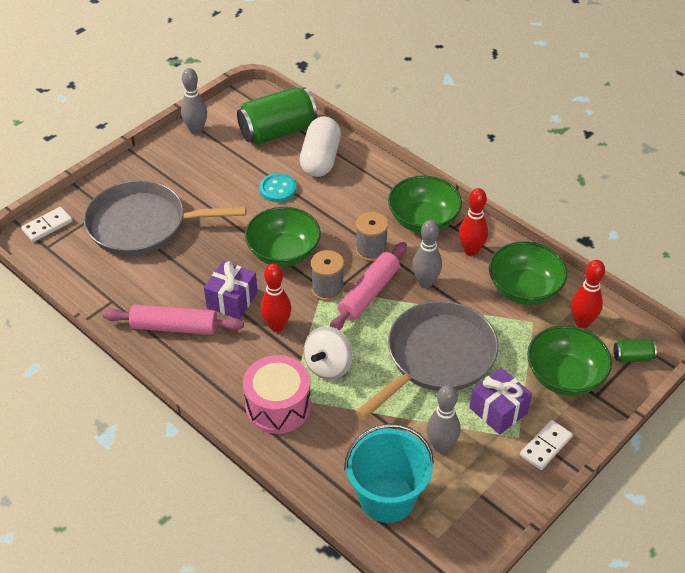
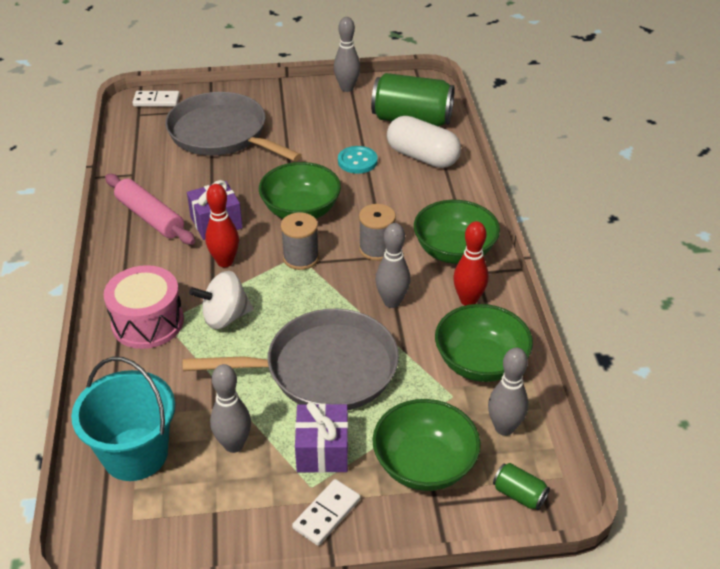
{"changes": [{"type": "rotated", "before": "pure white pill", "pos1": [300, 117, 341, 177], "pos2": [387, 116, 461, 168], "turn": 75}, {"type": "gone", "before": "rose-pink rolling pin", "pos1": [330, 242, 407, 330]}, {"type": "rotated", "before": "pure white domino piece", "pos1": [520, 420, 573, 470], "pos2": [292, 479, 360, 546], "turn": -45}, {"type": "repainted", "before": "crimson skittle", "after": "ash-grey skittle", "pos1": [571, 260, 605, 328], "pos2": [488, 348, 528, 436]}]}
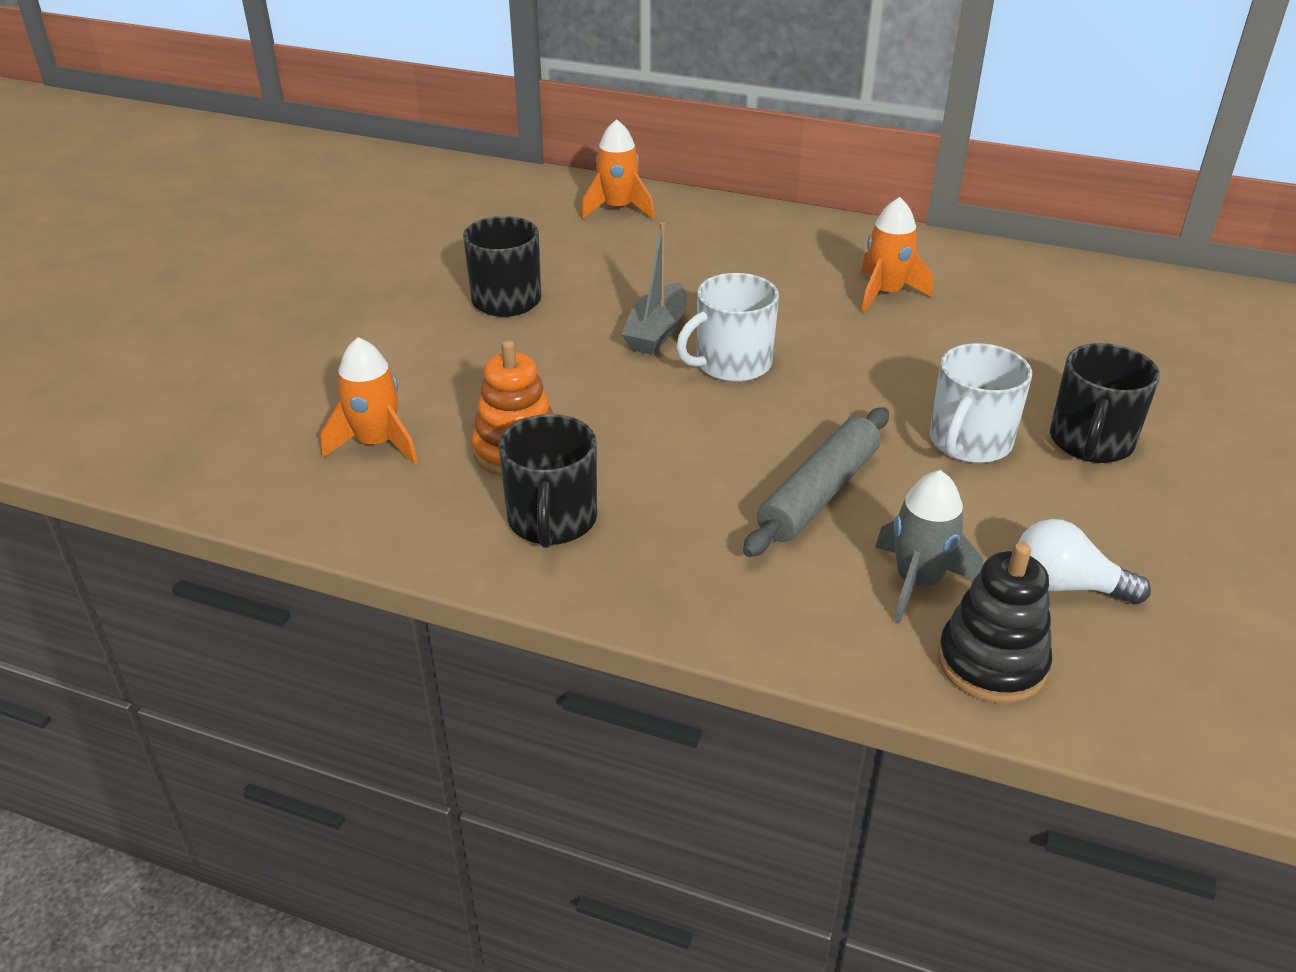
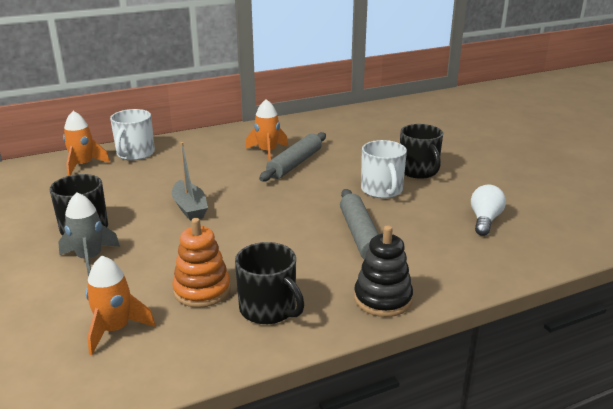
{"changes": [{"type": "shifted", "before": "pure white tea mug", "pos1": [676, 273, 779, 382], "pos2": [110, 109, 155, 160]}, {"type": "shifted", "before": "ash-grey rocket", "pos1": [875, 470, 983, 624], "pos2": [58, 192, 120, 277]}, {"type": "shifted", "before": "black stacking rings", "pos1": [938, 542, 1052, 703], "pos2": [354, 225, 413, 317]}, {"type": "rotated", "before": "pure white bulb", "pos1": [1018, 519, 1151, 605], "pos2": [471, 184, 506, 236], "turn": 135}, {"type": "new", "after": "ash-grey rolling pin", "pos2": [259, 132, 326, 181]}]}
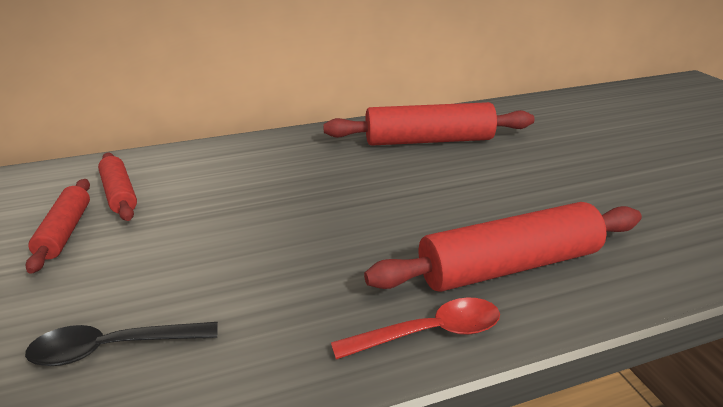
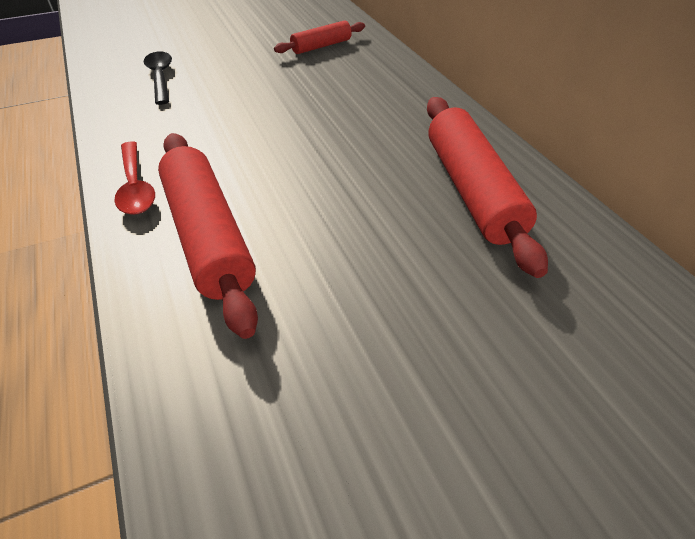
{"changes": [{"type": "gone", "before": "crimson rolling pin", "pos1": [25, 179, 90, 274]}]}
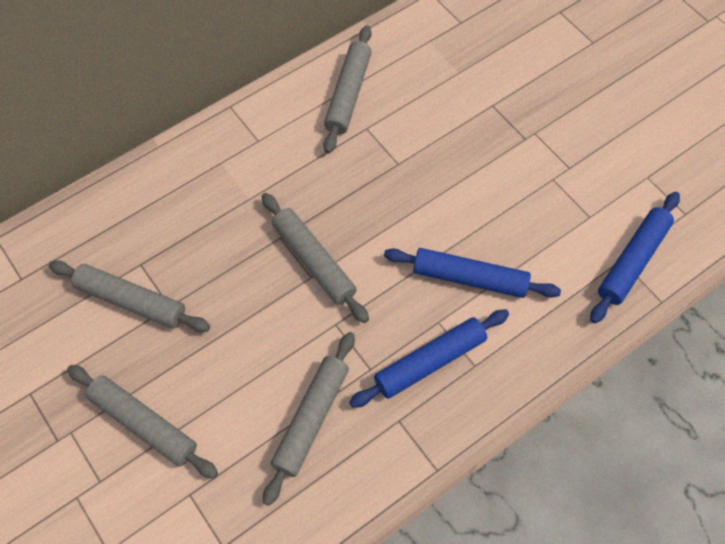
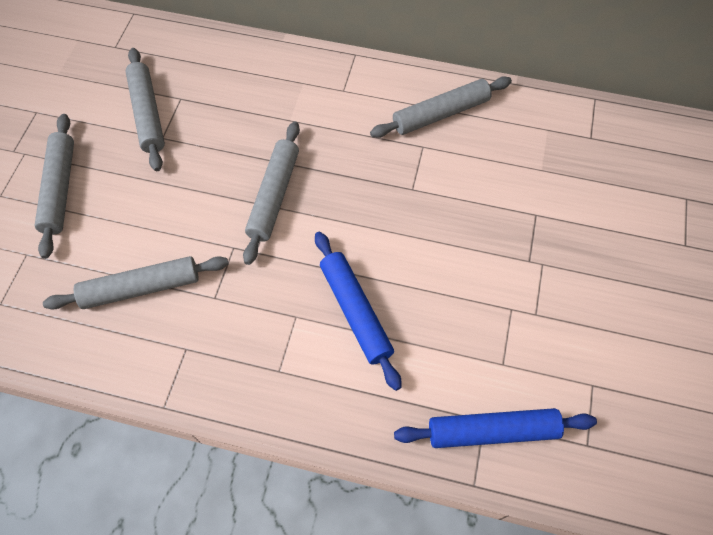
{"changes": [{"type": "gone", "before": "blue rolling pin", "pos1": [349, 309, 509, 408]}]}
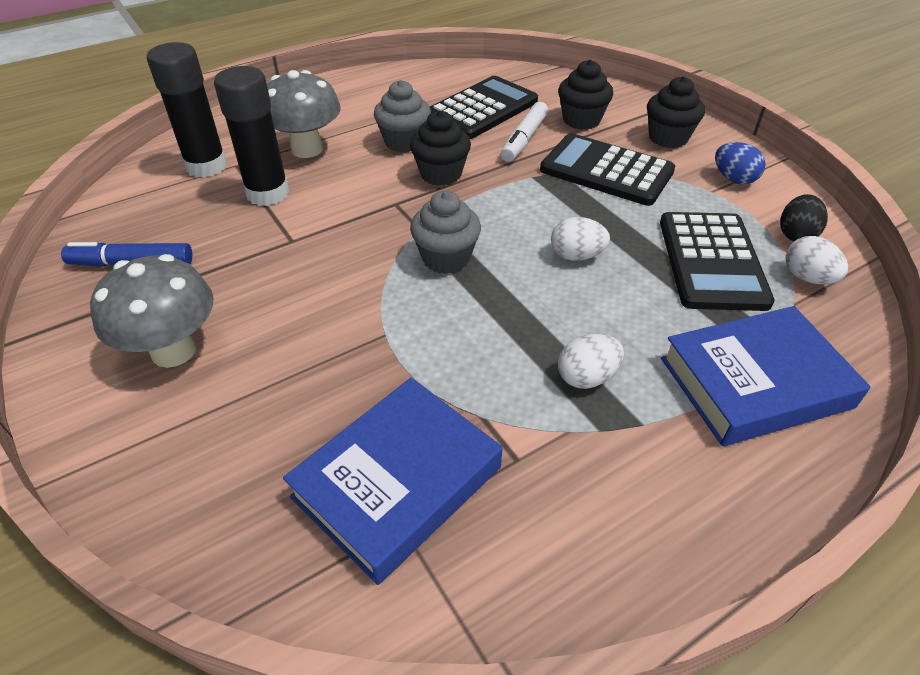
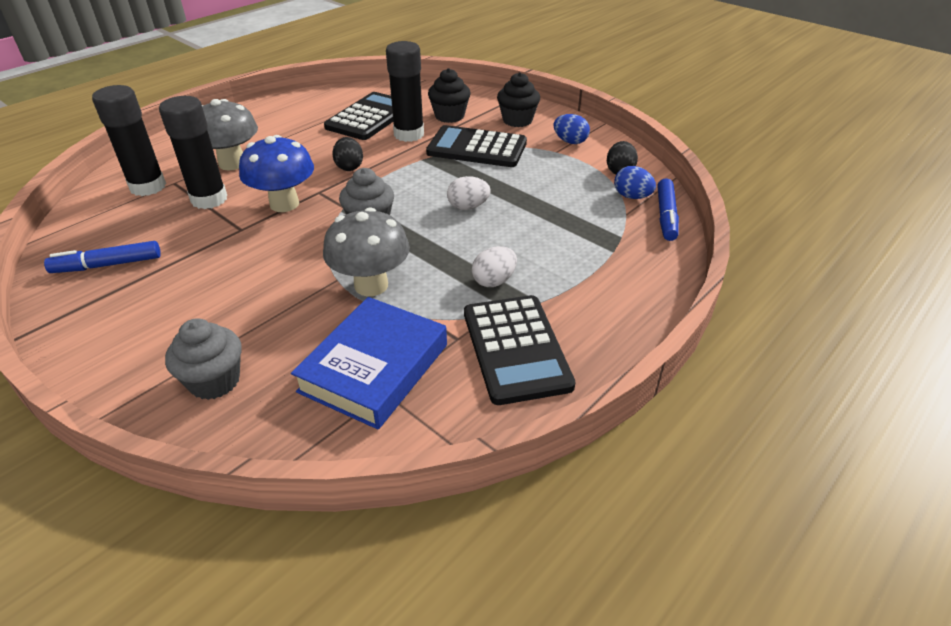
{"changes": [{"type": "shifted", "before": "ash-grey mushroom", "pos1": [90, 254, 214, 368], "pos2": [323, 207, 410, 296]}, {"type": "shifted", "before": "ash-grey muffin", "pos1": [374, 80, 431, 153], "pos2": [165, 318, 242, 400]}, {"type": "swapped", "before": "black muffin", "after": "black egg", "pos1": [410, 110, 471, 186], "pos2": [332, 137, 363, 171]}, {"type": "swapped", "before": "pure white felt pen", "after": "black stick of glue", "pos1": [501, 102, 548, 162], "pos2": [386, 41, 424, 142]}, {"type": "shifted", "before": "black pocket calculator", "pos1": [660, 212, 775, 311], "pos2": [464, 295, 576, 405]}, {"type": "gone", "before": "blue hardcover", "pos1": [661, 306, 871, 446]}, {"type": "repainted", "before": "pure white egg", "after": "blue egg", "pos1": [785, 236, 848, 284], "pos2": [614, 166, 656, 199]}, {"type": "new", "after": "blue mushroom", "pos2": [239, 135, 314, 212]}, {"type": "new", "after": "blue felt pen", "pos2": [658, 178, 679, 241]}]}
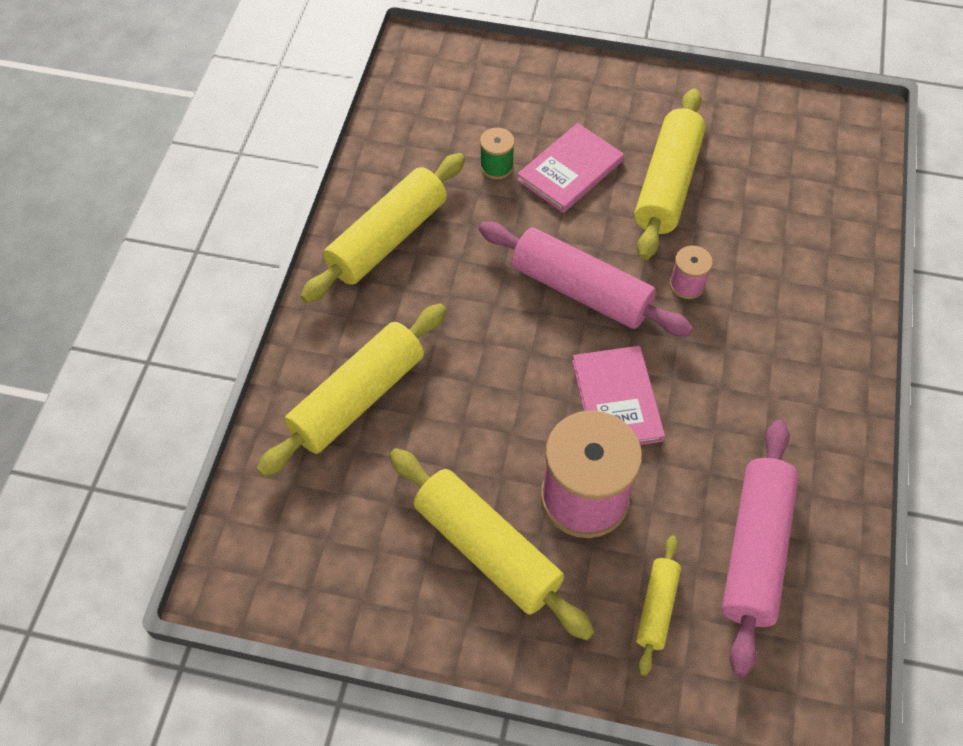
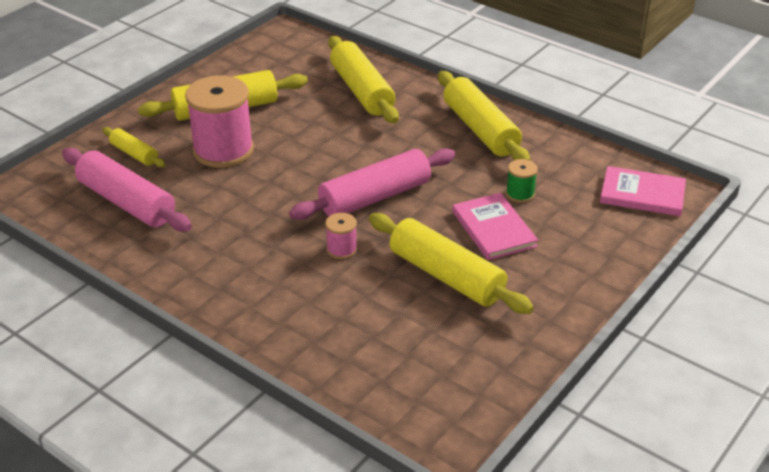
{"changes": [{"type": "shifted", "before": "rose-pink hardcover", "pos1": [572, 346, 665, 445], "pos2": [600, 166, 686, 216]}]}
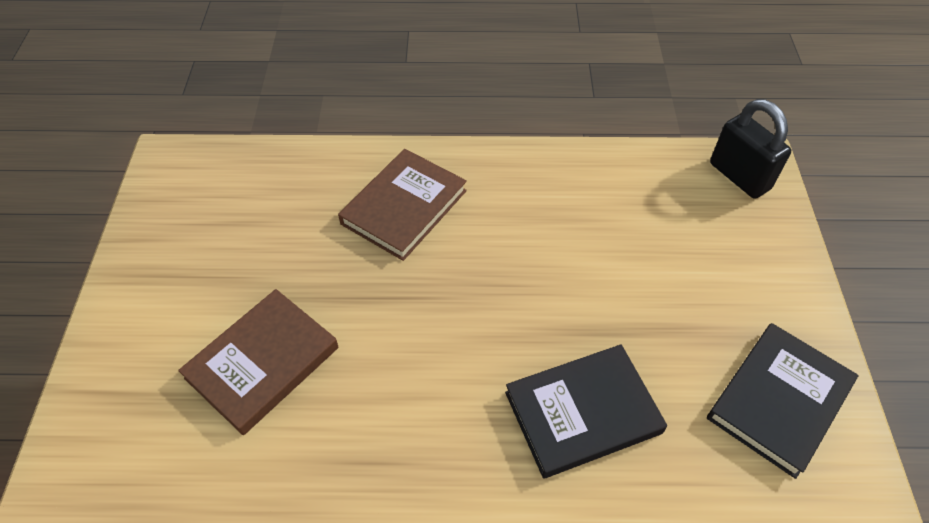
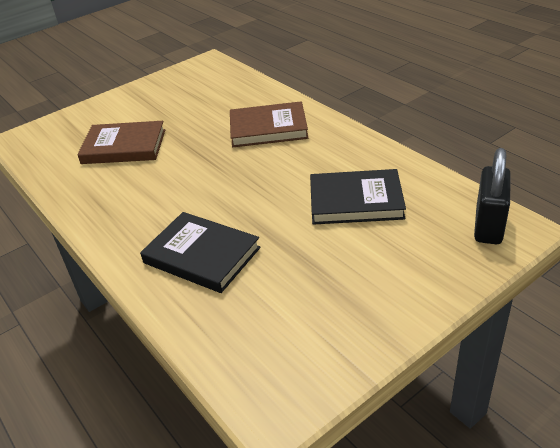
{"changes": [{"type": "shifted", "before": "black hardcover", "pos1": [707, 323, 859, 479], "pos2": [310, 169, 406, 225]}]}
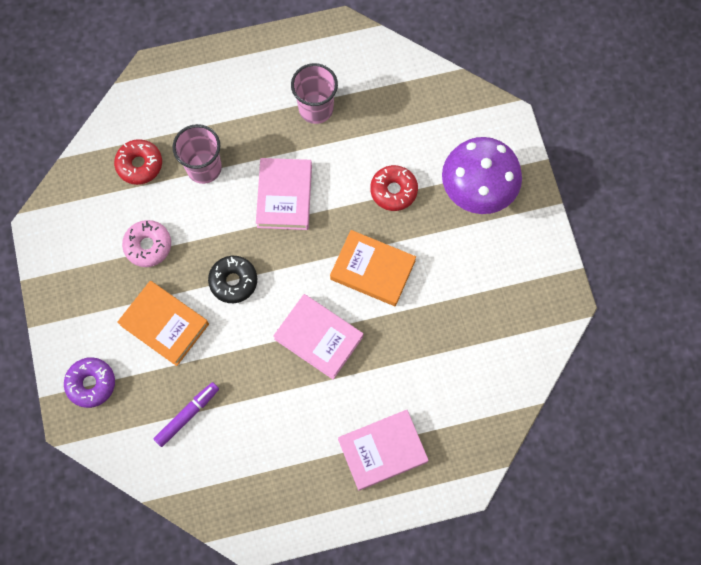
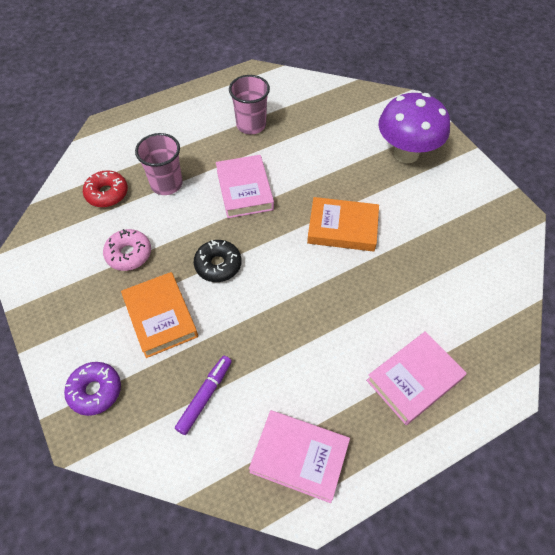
{"changes": [{"type": "rotated", "before": "bright orange hardcover", "pos1": [117, 281, 209, 366], "pos2": [121, 272, 198, 358], "turn": 45}, {"type": "shifted", "before": "rose-pink hardcover", "pos1": [273, 294, 363, 380], "pos2": [249, 410, 350, 503]}, {"type": "gone", "before": "crimson glazed donut", "pos1": [370, 165, 418, 211]}]}
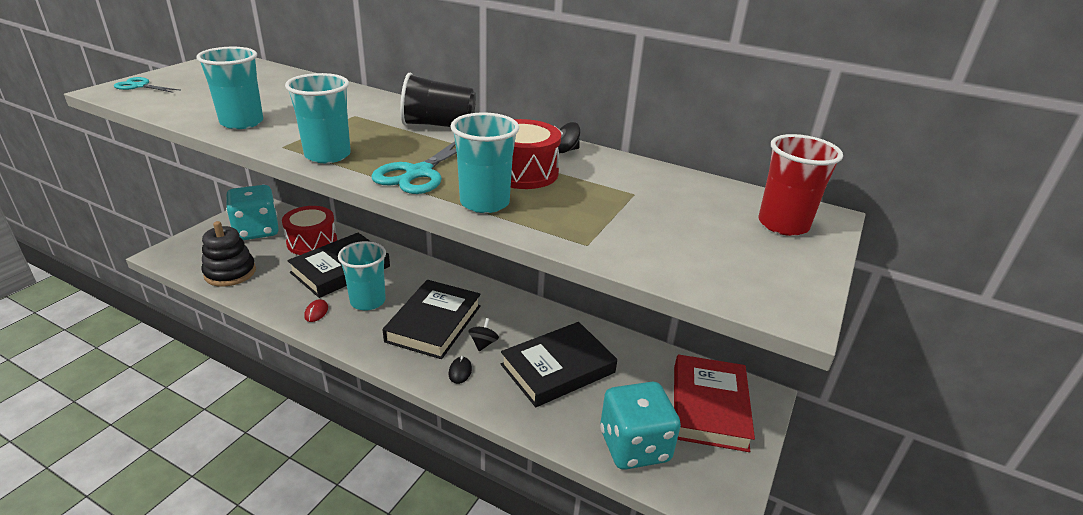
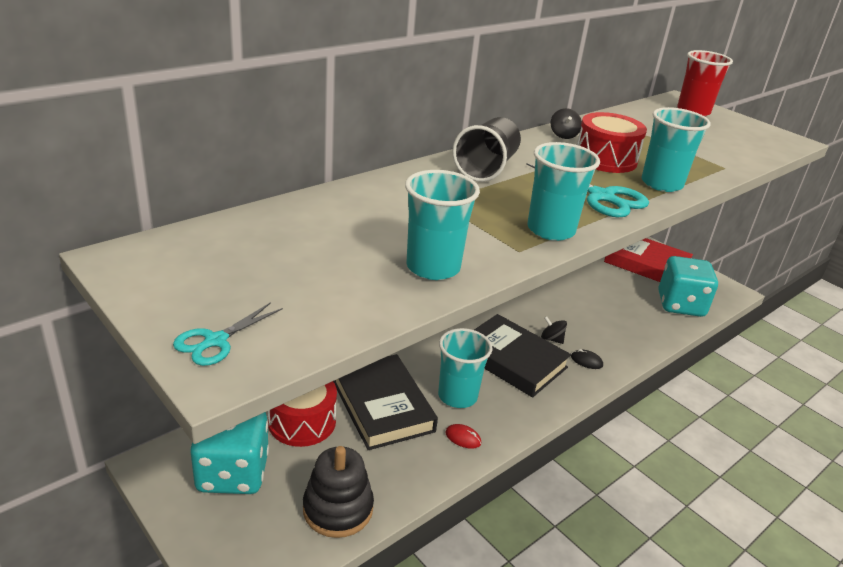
{"changes": [{"type": "gone", "before": "black hardcover", "pos1": [501, 322, 617, 407]}]}
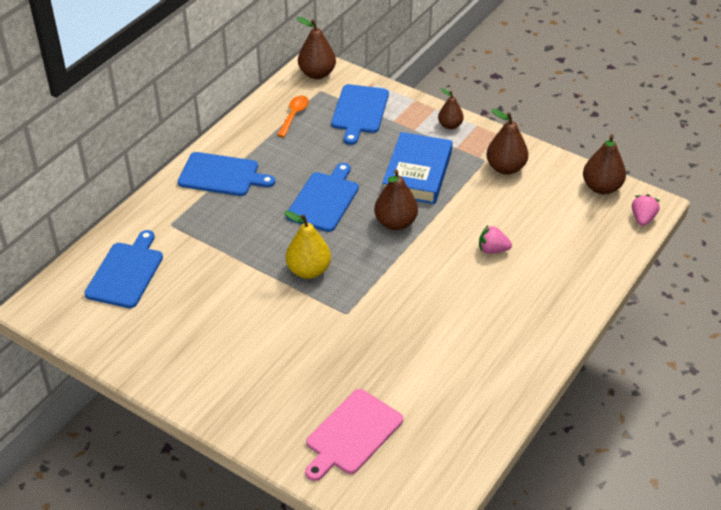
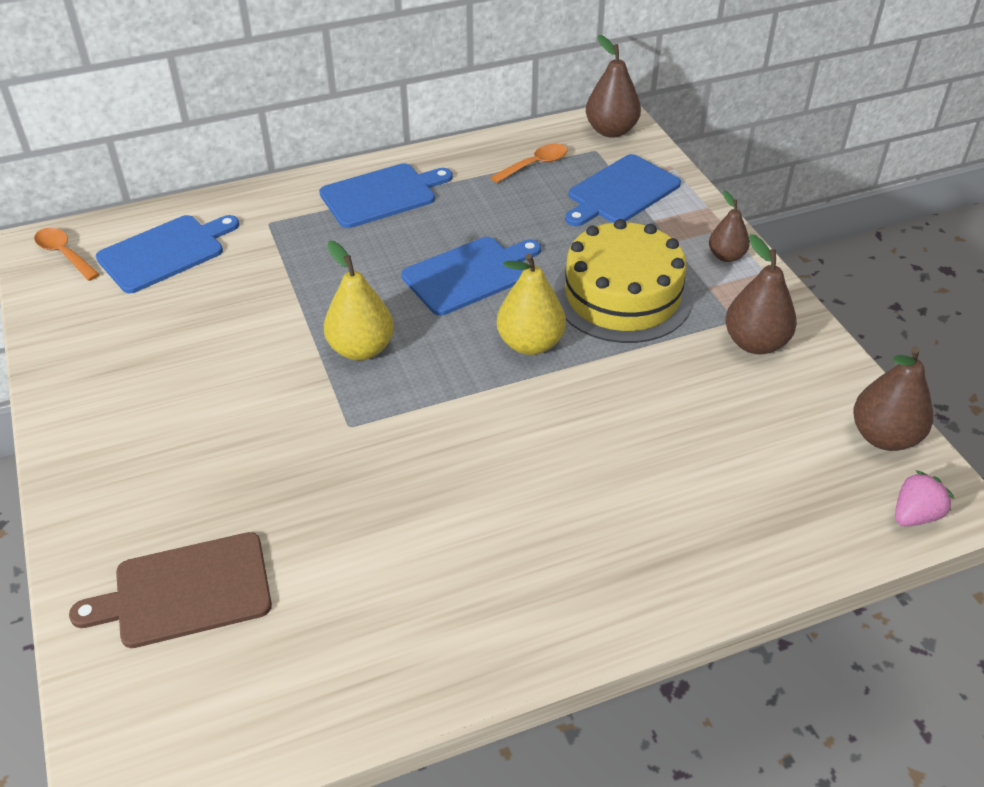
{"changes": [{"type": "rotated", "before": "blue cutting board", "pos1": [178, 152, 275, 196], "pos2": [319, 163, 453, 228], "turn": -75}, {"type": "repainted", "before": "rose-pink cutting board", "after": "dark brown cutting board", "pos1": [305, 389, 403, 481], "pos2": [69, 532, 272, 648]}, {"type": "repainted", "before": "dark brown toy pear", "after": "golden toy pear", "pos1": [374, 170, 418, 230], "pos2": [497, 253, 566, 355]}, {"type": "swapped", "before": "blue hardcover", "after": "golden gateau", "pos1": [382, 132, 452, 204], "pos2": [554, 219, 692, 343]}, {"type": "gone", "before": "rose-pink toy strawberry", "pos1": [479, 225, 512, 254]}, {"type": "new", "after": "bright orange teaspoon", "pos2": [34, 228, 100, 281]}]}
